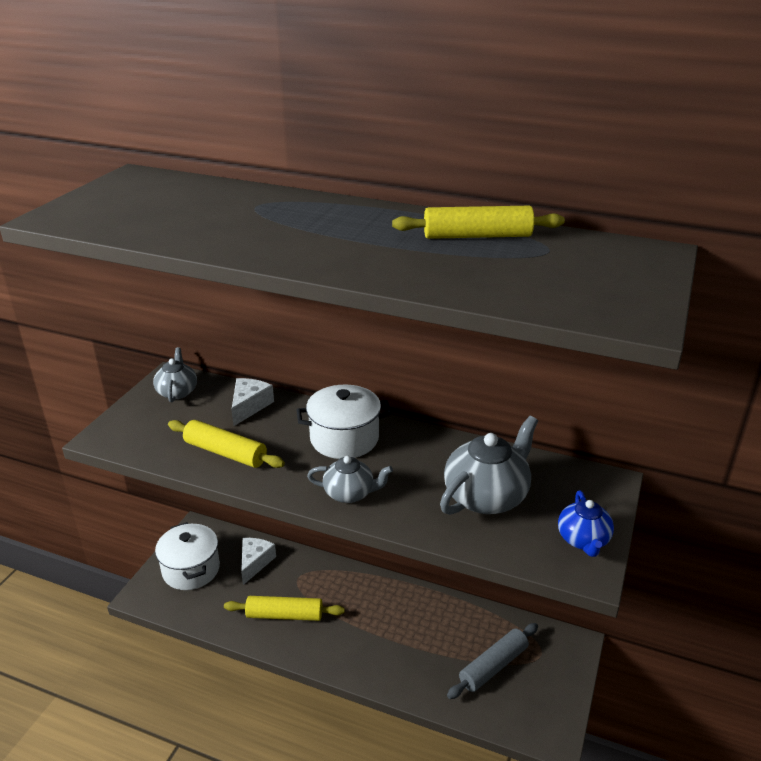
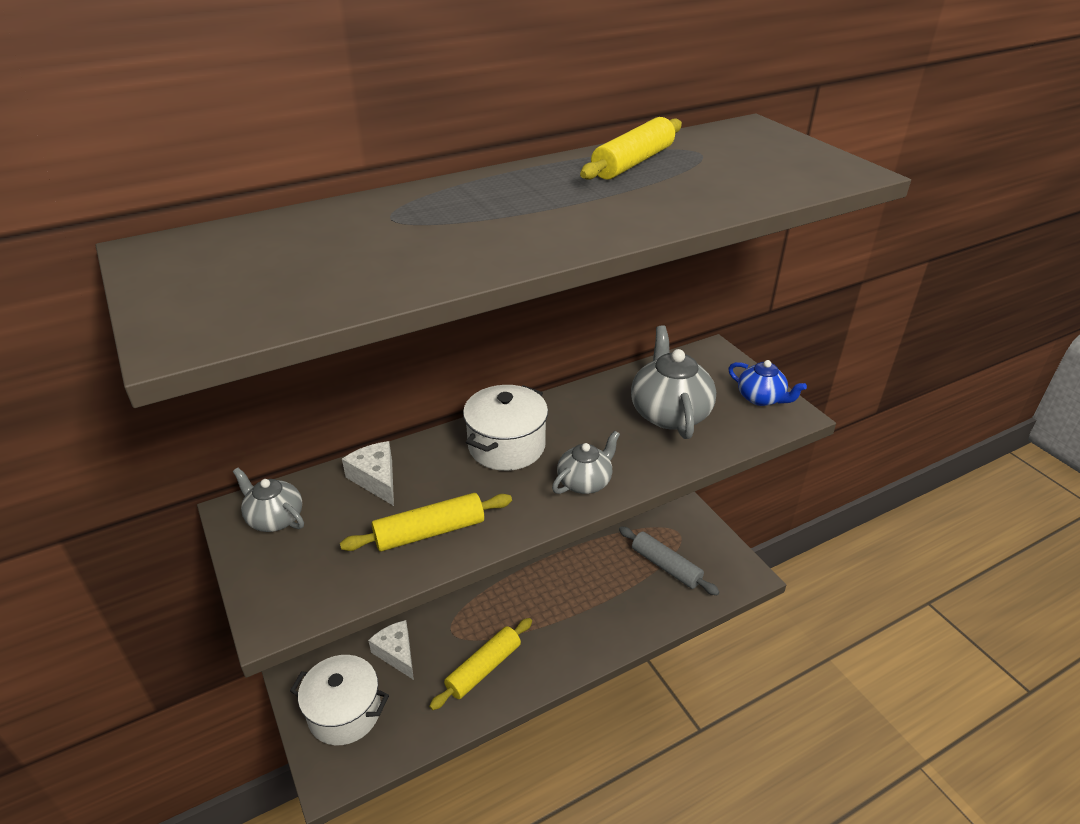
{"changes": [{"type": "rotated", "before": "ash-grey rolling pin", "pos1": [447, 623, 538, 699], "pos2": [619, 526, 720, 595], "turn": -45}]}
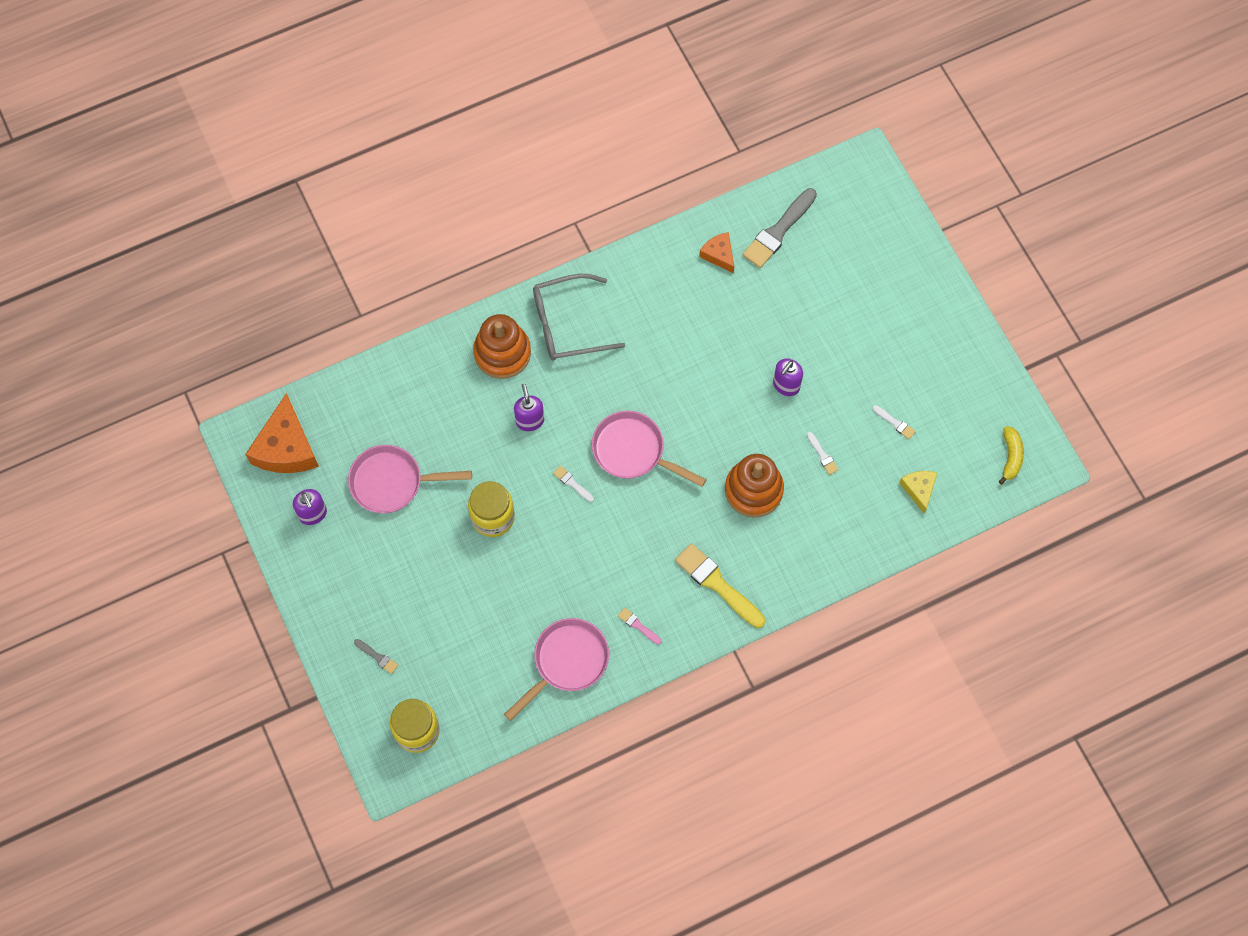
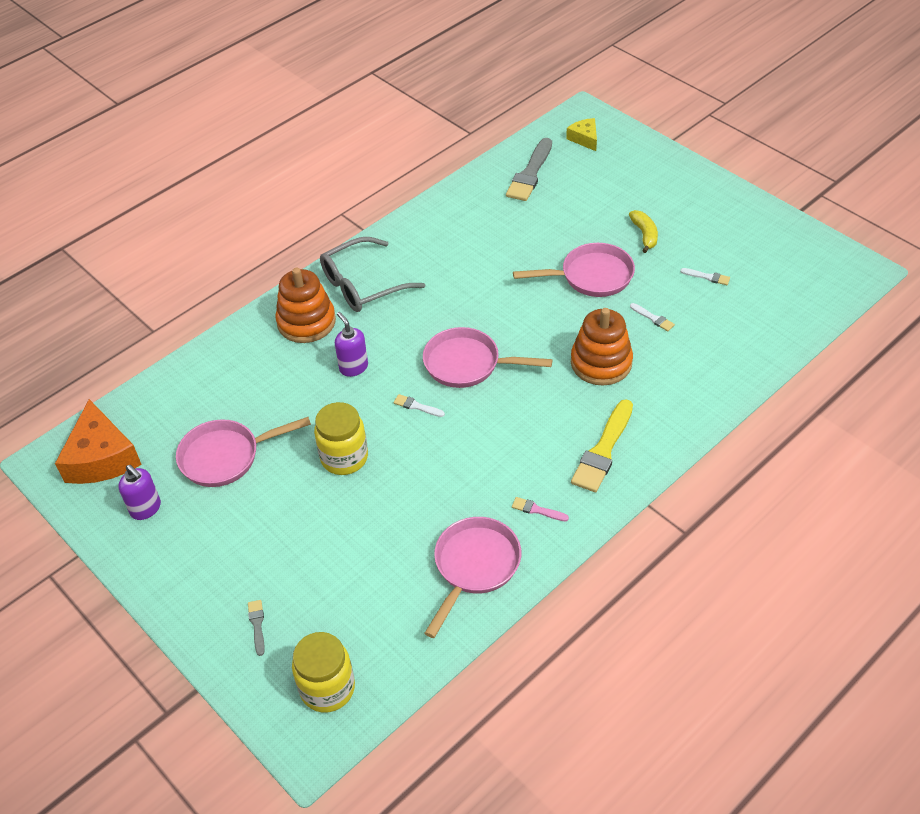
{"changes": [{"type": "rotated", "before": "ash-grey paint brush", "pos1": [354, 639, 398, 674], "pos2": [248, 600, 265, 656], "turn": -120}, {"type": "rotated", "before": "golden paint brush", "pos1": [675, 543, 765, 628], "pos2": [571, 399, 633, 492], "turn": -90}, {"type": "gone", "before": "bright orange piece of cheese", "pos1": [699, 232, 734, 273]}, {"type": "swapped", "before": "purple soap dispenser", "after": "rose-pink pan", "pos1": [773, 359, 803, 396], "pos2": [513, 243, 635, 297]}, {"type": "shifted", "before": "golden piece of cheese", "pos1": [899, 471, 937, 514], "pos2": [566, 118, 597, 151]}, {"type": "shifted", "before": "golden banana fruit", "pos1": [999, 426, 1024, 484], "pos2": [629, 210, 658, 253]}]}
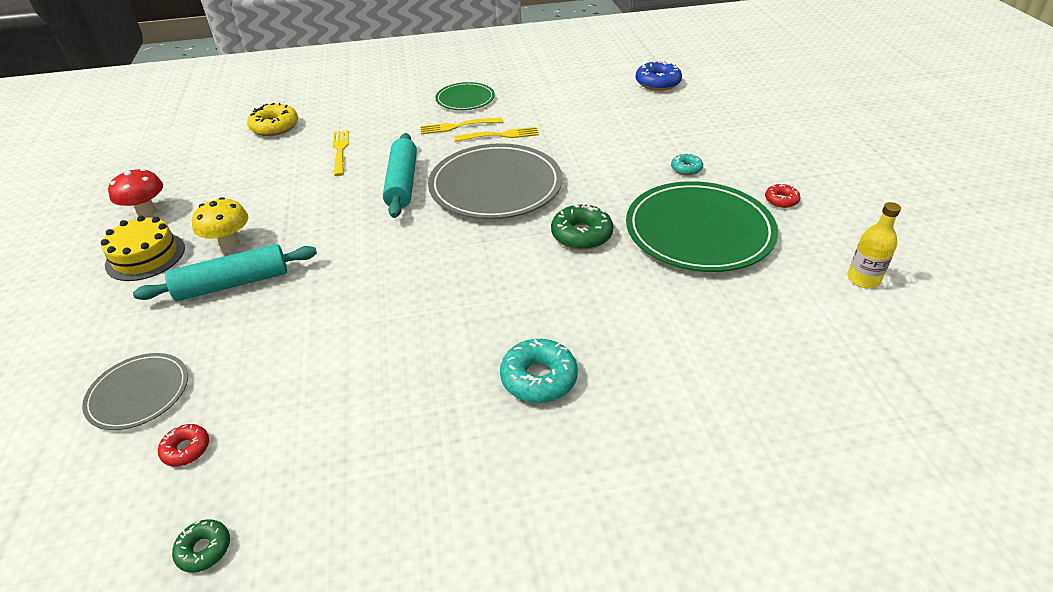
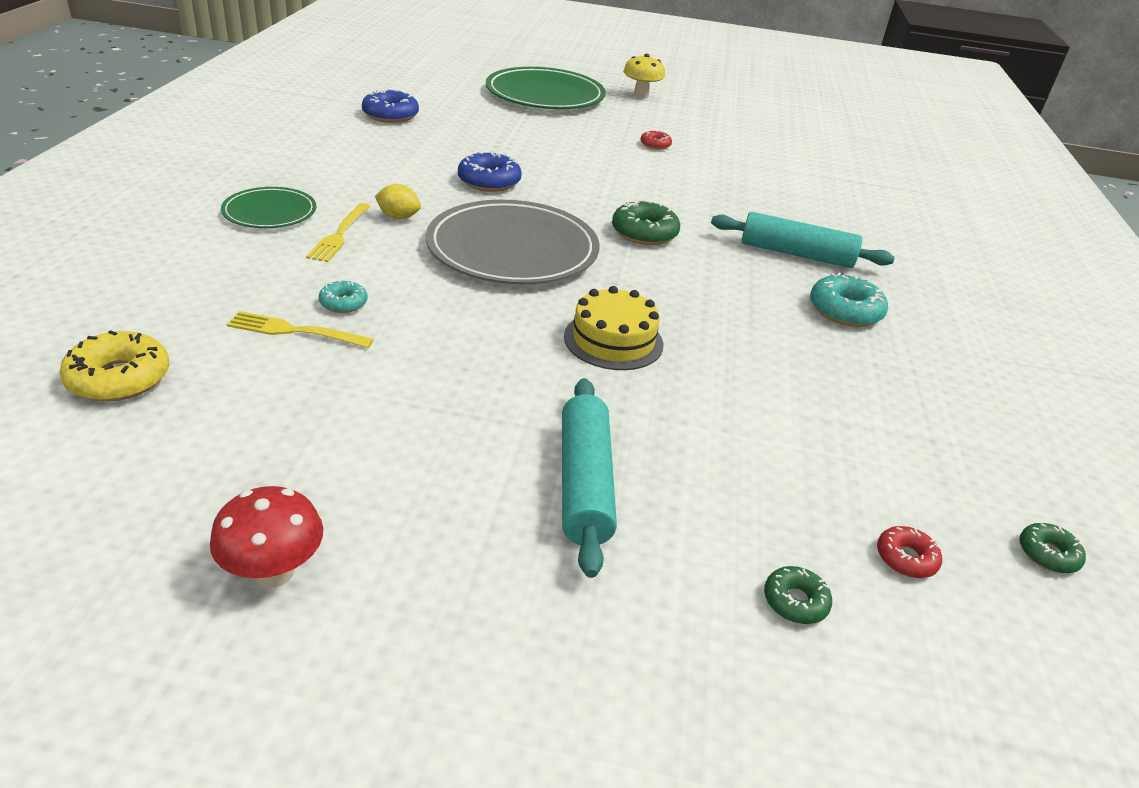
{"changes": [{"type": "swapped", "before": "ash-grey flat dish", "after": "leaf-green glazed donut", "pos1": [82, 353, 188, 430], "pos2": [764, 566, 832, 624]}, {"type": "shifted", "before": "golden gateau", "pos1": [101, 216, 185, 281], "pos2": [564, 286, 663, 370]}, {"type": "shifted", "before": "golden mushroom", "pos1": [192, 197, 248, 250], "pos2": [623, 54, 665, 98]}, {"type": "shifted", "before": "turquoise rolling pin", "pos1": [383, 133, 417, 218], "pos2": [711, 212, 895, 268]}, {"type": "swapped", "before": "golden dinner fork", "after": "golden toy lemon", "pos1": [454, 127, 539, 142], "pos2": [375, 184, 421, 219]}, {"type": "shifted", "before": "leaf-green flat dish", "pos1": [626, 181, 778, 272], "pos2": [486, 67, 606, 109]}, {"type": "shifted", "before": "turquoise glazed donut", "pos1": [671, 153, 703, 175], "pos2": [319, 280, 368, 313]}, {"type": "gone", "before": "golden flask", "pos1": [847, 202, 901, 288]}, {"type": "new", "after": "blue glazed donut", "pos2": [458, 152, 522, 192]}]}
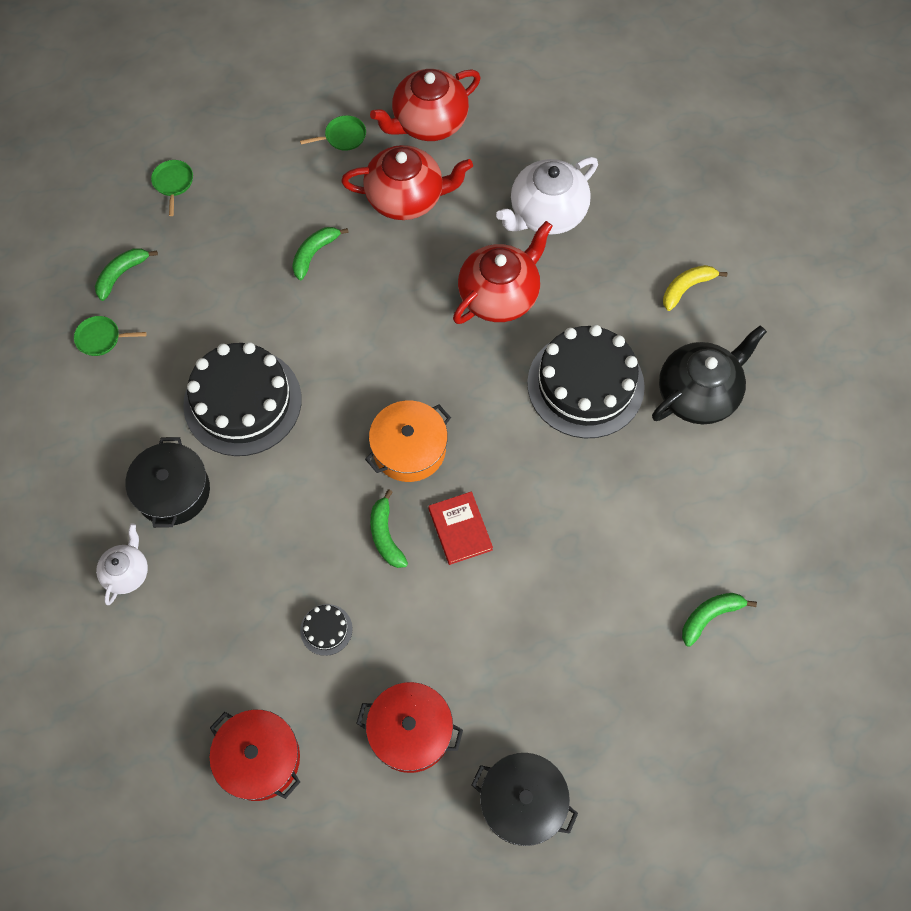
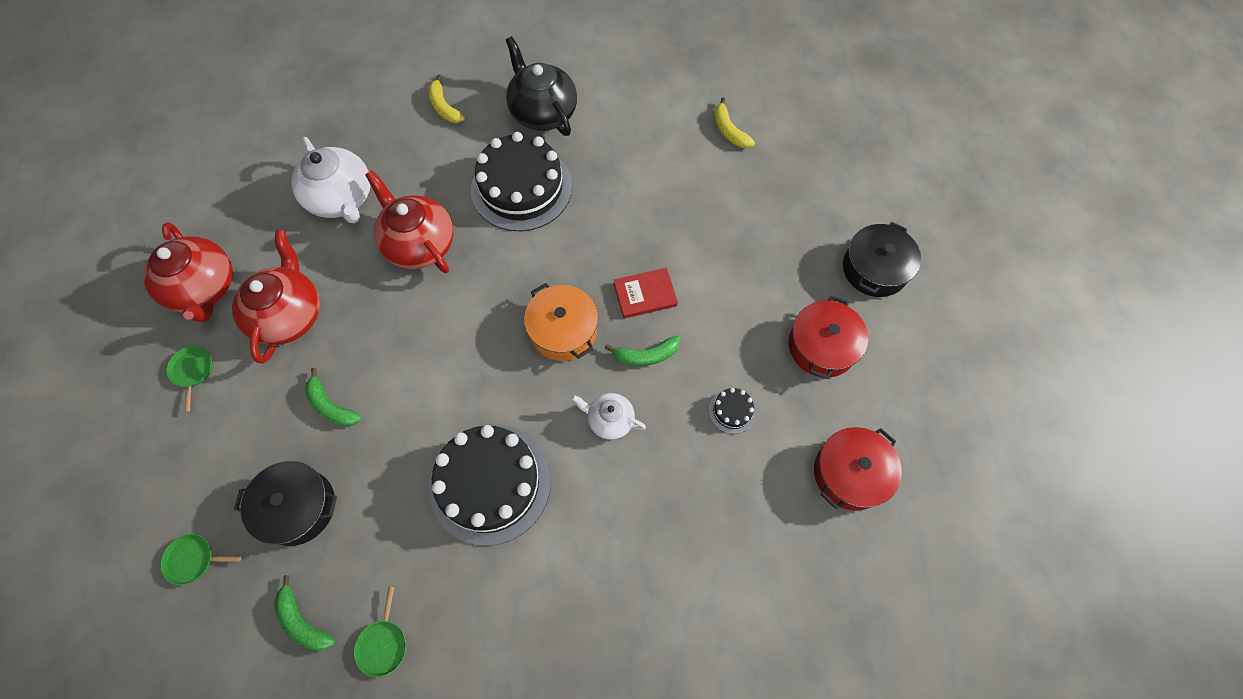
{"changes": [{"type": "shifted", "before": "pure white tea pot", "pos1": [96, 523, 148, 605], "pos2": [571, 393, 646, 440]}, {"type": "shifted", "before": "black pot", "pos1": [125, 437, 210, 528], "pos2": [234, 461, 337, 546]}, {"type": "repainted", "before": "leaf-green banana fruit", "after": "golden banana fruit", "pos1": [682, 593, 757, 647], "pos2": [714, 97, 755, 148]}]}
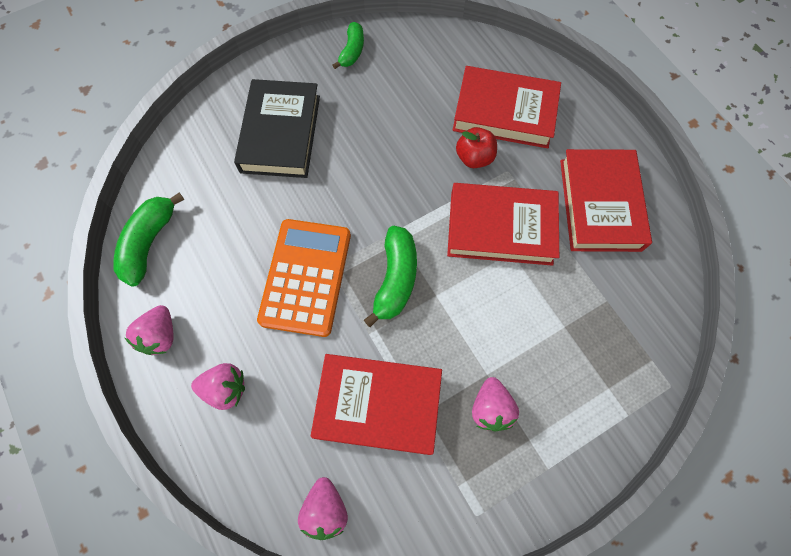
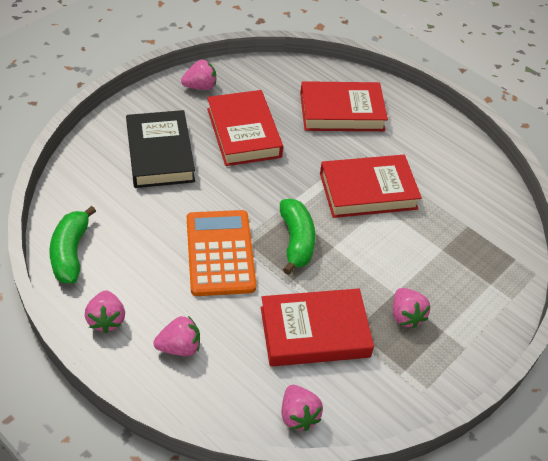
{"changes": [{"type": "swapped", "before": "leaf-green banana fruit", "after": "rose-pink toy strawberry", "pos1": [333, 22, 364, 69], "pos2": [181, 60, 216, 90]}, {"type": "gone", "before": "crimson toy apple", "pos1": [456, 127, 497, 168]}, {"type": "shifted", "before": "crimson hardcover", "pos1": [560, 149, 652, 252], "pos2": [207, 90, 283, 166]}]}
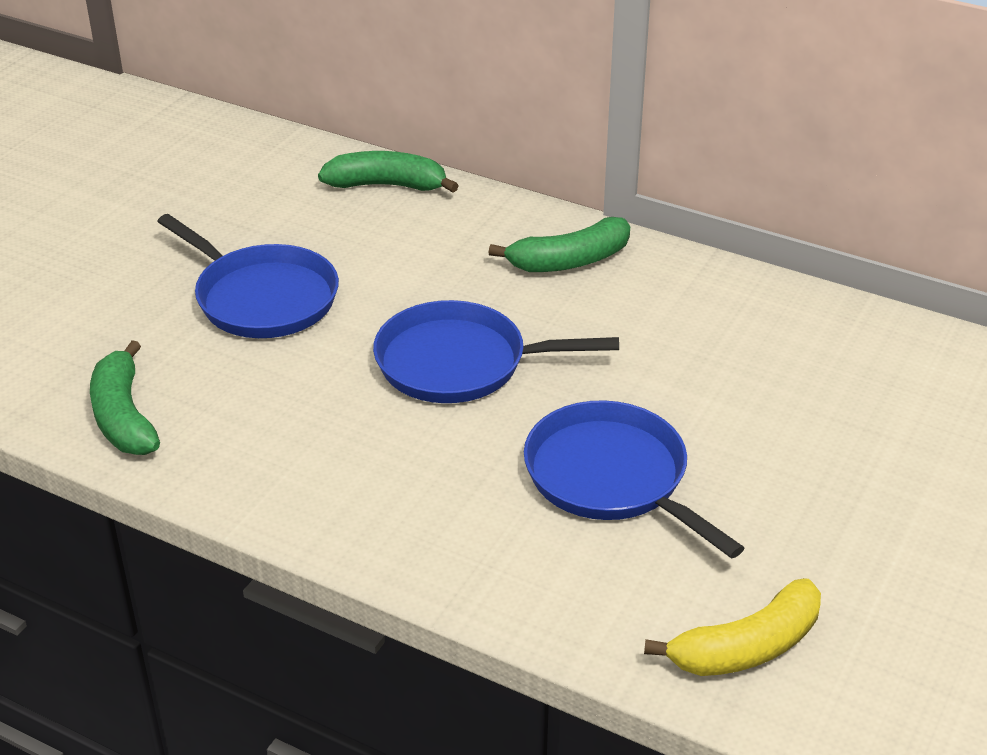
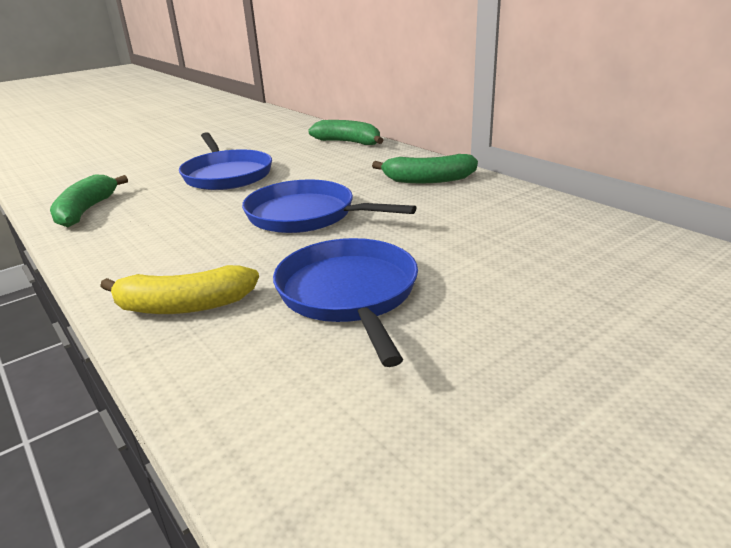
{"changes": [{"type": "shifted", "before": "golden banana fruit", "pos1": [644, 578, 821, 676], "pos2": [100, 265, 259, 314]}]}
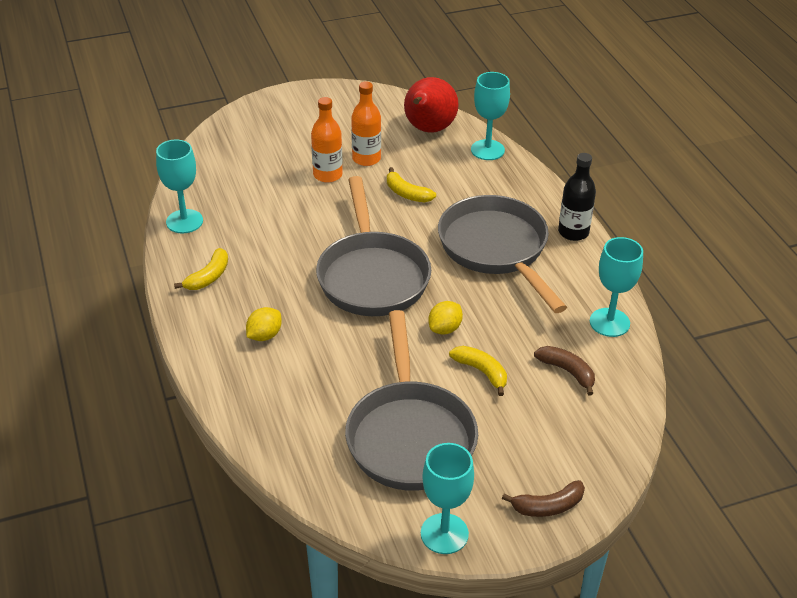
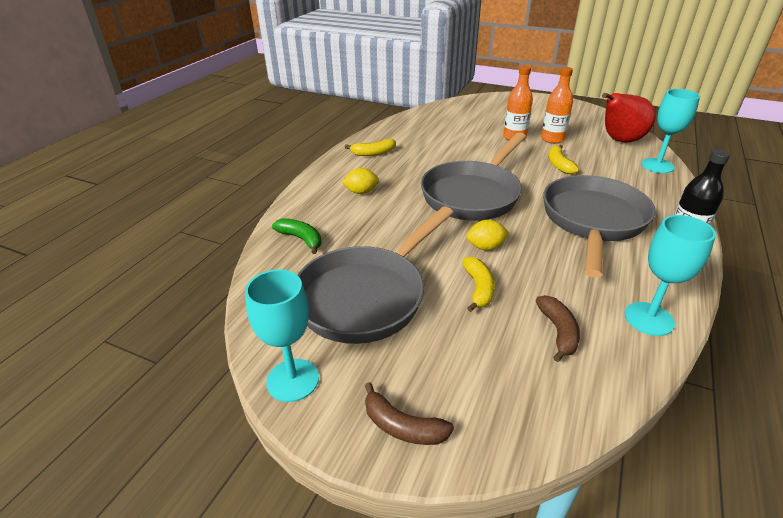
{"changes": [{"type": "gone", "before": "turquoise wine glass", "pos1": [156, 140, 203, 233]}, {"type": "new", "after": "leaf-green banana fruit", "pos2": [272, 218, 322, 254]}]}
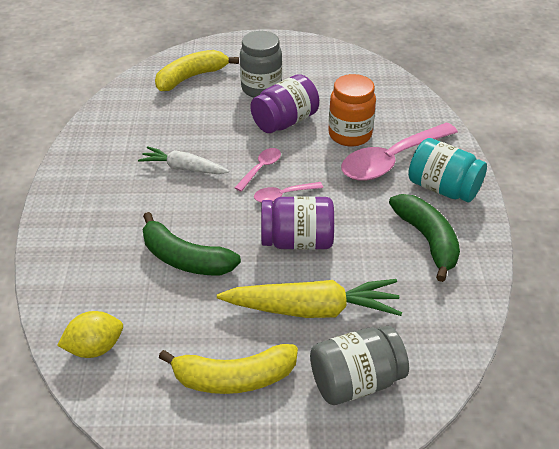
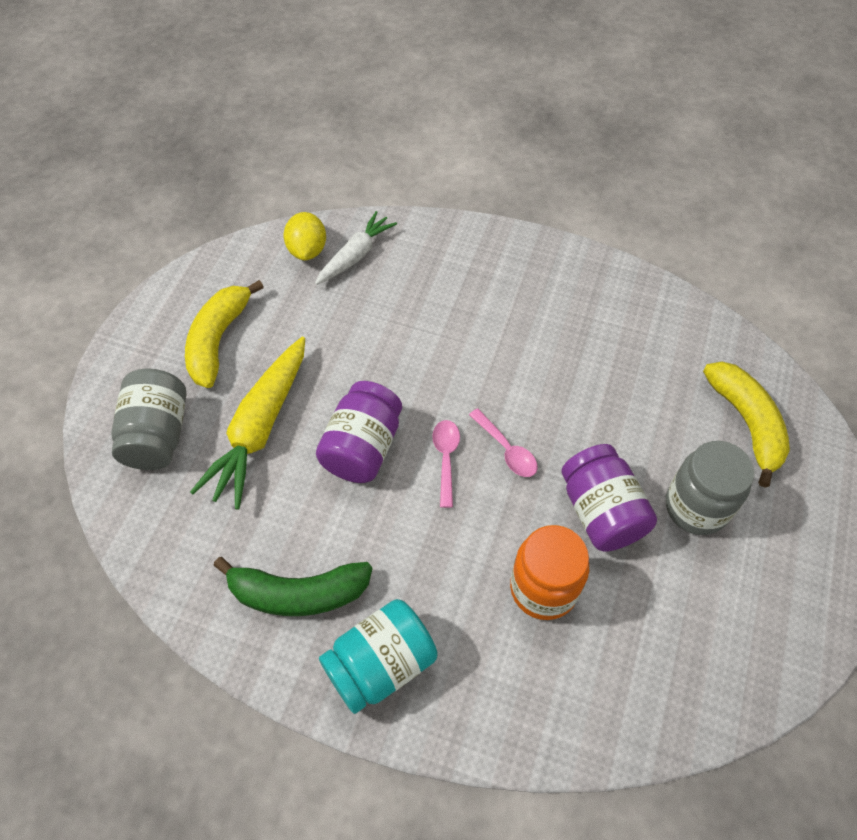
{"changes": [{"type": "shifted", "before": "pure white carrot", "pos1": [138, 146, 229, 174], "pos2": [315, 211, 397, 285]}, {"type": "gone", "before": "leaf-green banana fruit", "pos1": [143, 212, 241, 275]}, {"type": "gone", "before": "rose-pink teaspoon", "pos1": [341, 122, 458, 181]}]}
